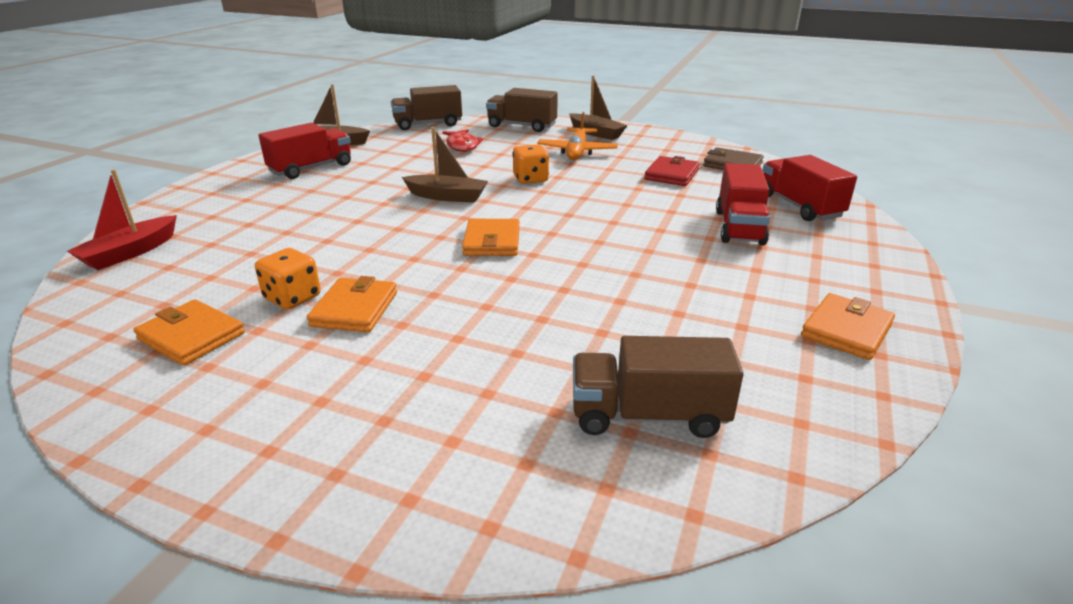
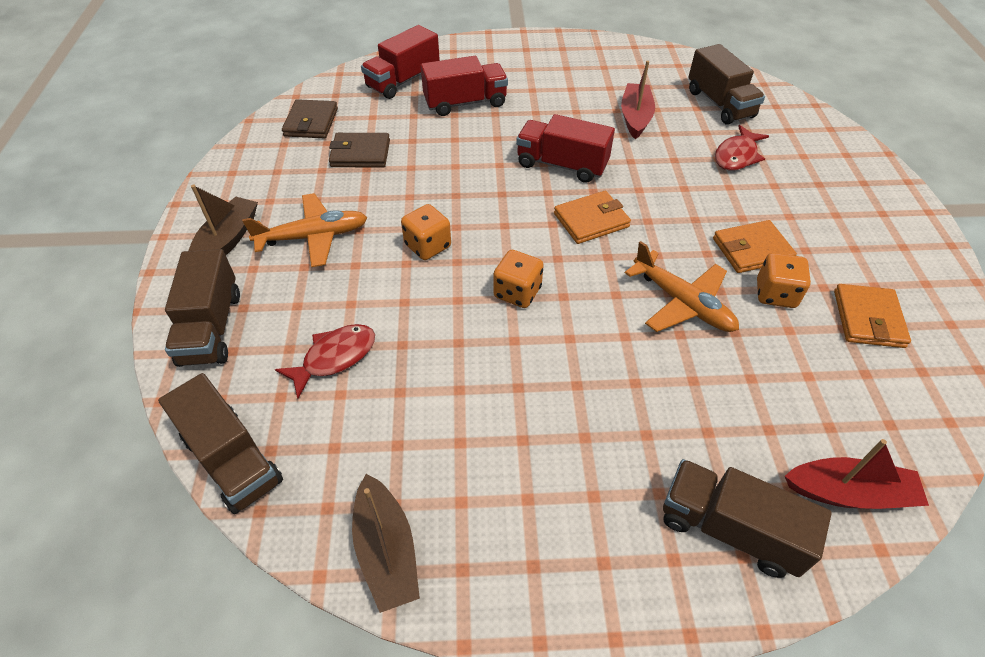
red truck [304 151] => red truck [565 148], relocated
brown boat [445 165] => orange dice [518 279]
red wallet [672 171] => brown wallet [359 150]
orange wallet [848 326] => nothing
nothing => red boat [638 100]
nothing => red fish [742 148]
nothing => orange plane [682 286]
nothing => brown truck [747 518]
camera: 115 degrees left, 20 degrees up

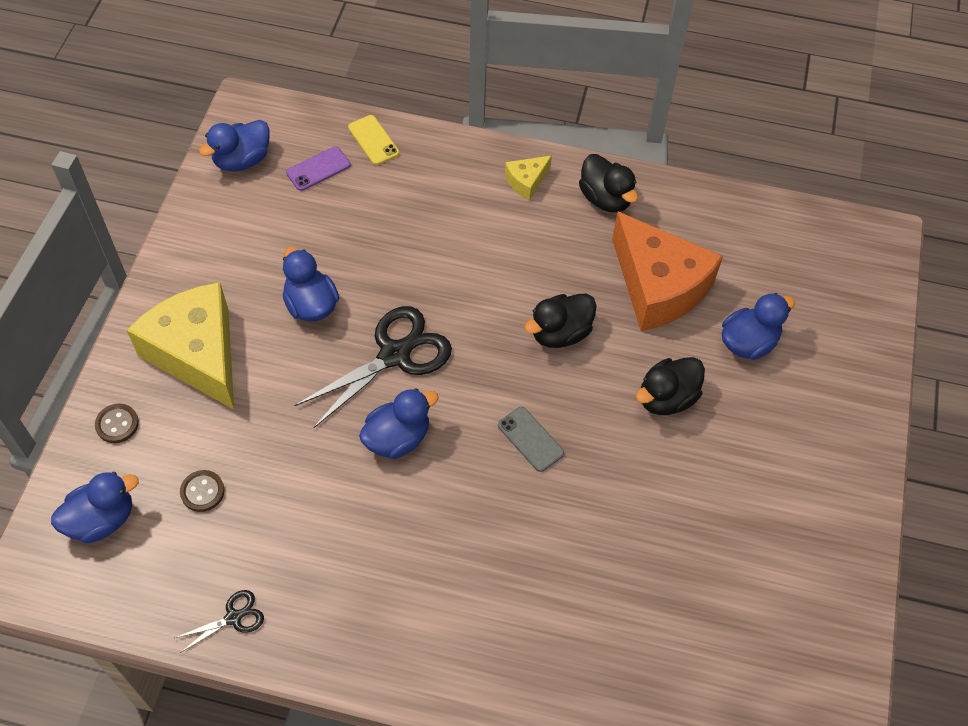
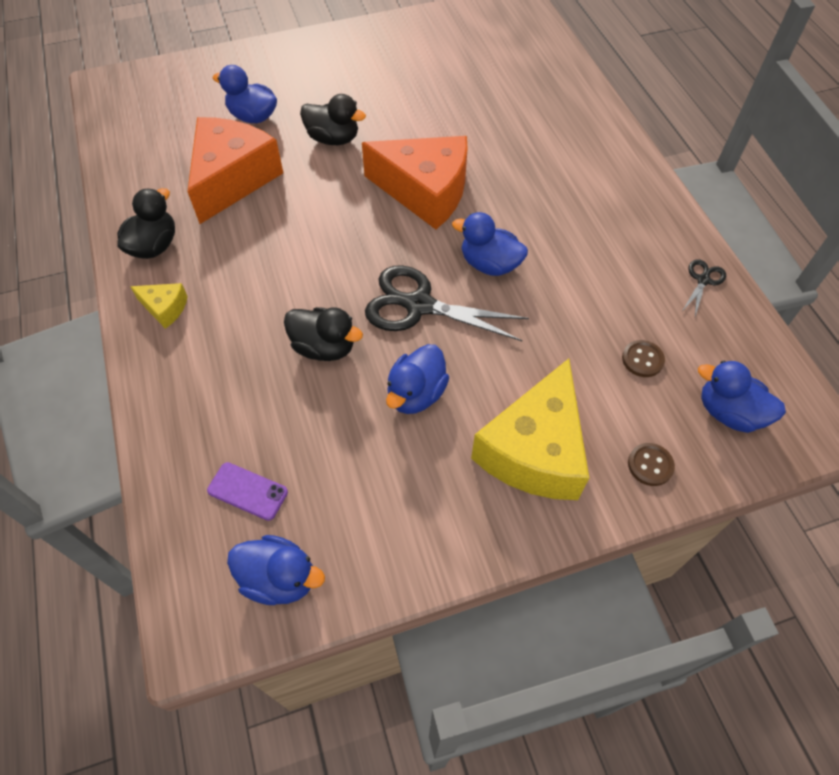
yellow phone [373 140] => nothing
black duck [560 320] => black duck [323 334], relocated
grey phone [531 439] => orange cheese [415 182]
black scissors [219 621] => black scissors [704 287], 90 degrees clockwise
camera: 120 degrees left, 0 degrees up

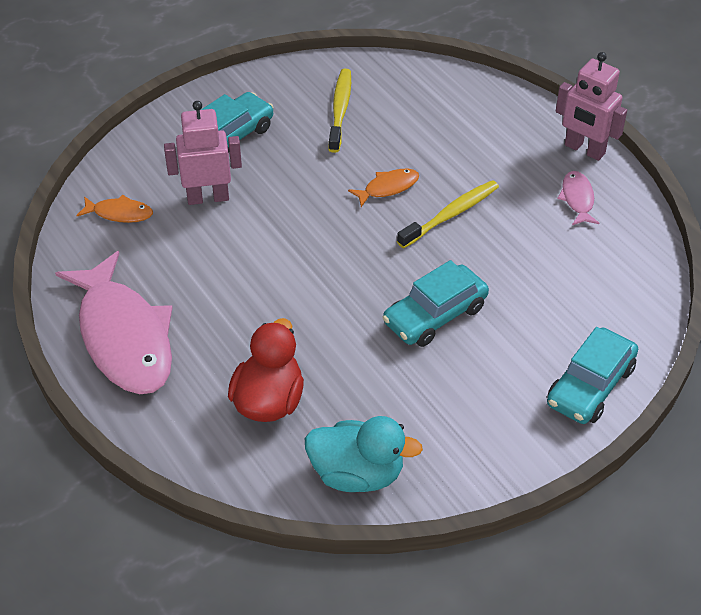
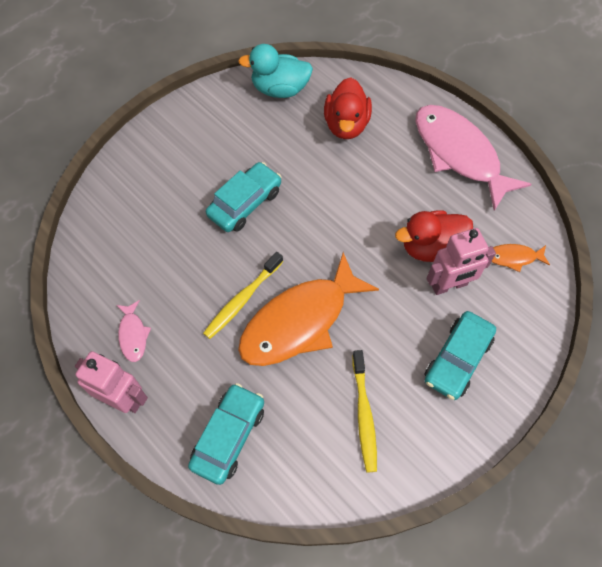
orange fish [383 188] => orange fish [308 309], x2.35
turquoise car [592 375] => turquoise car [226 434], relocated
nothing => red duck [434 236]
camera: 170 degrees right, 15 degrees up

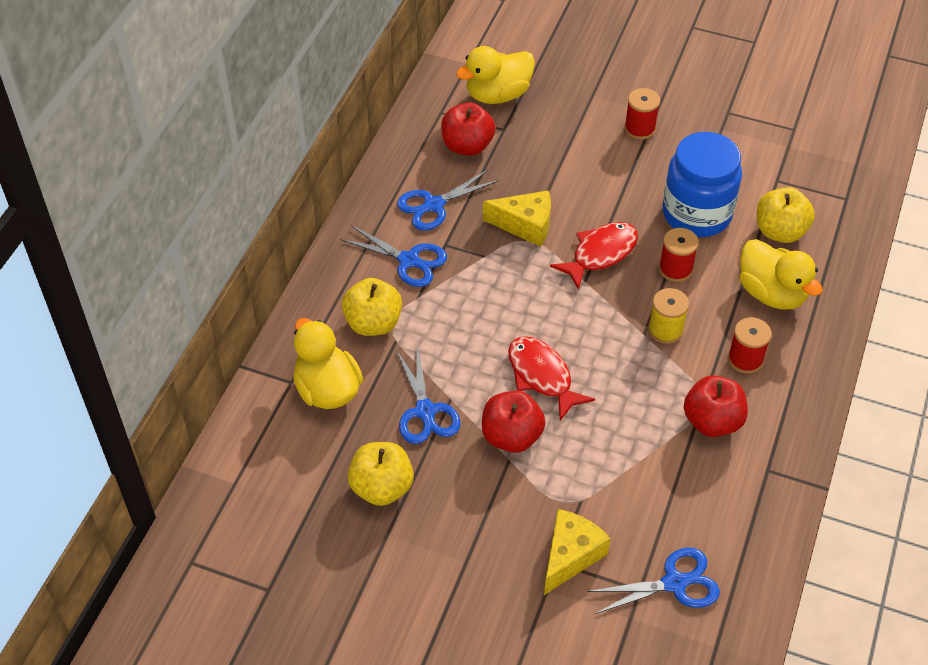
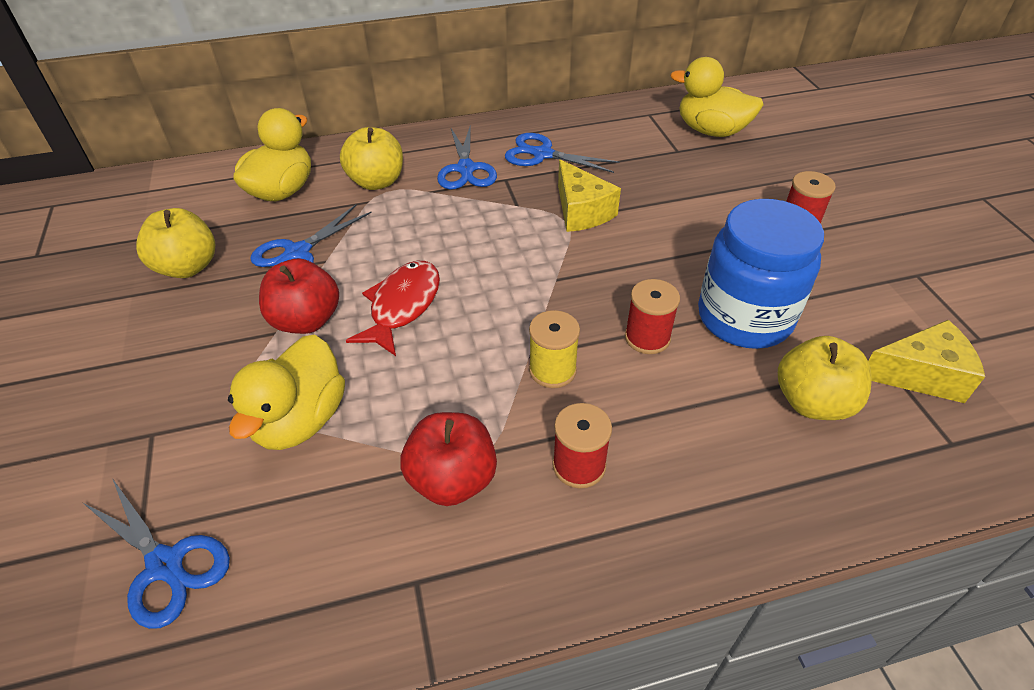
red apple [468 129] => nothing
red fish [594 256] => nothing
yellow duck [781 274] => yellow duck [286 392], relocated
yellow cheese [577 552] => yellow cheese [926 361], relocated
camera: 55 degrees right, 5 degrees down

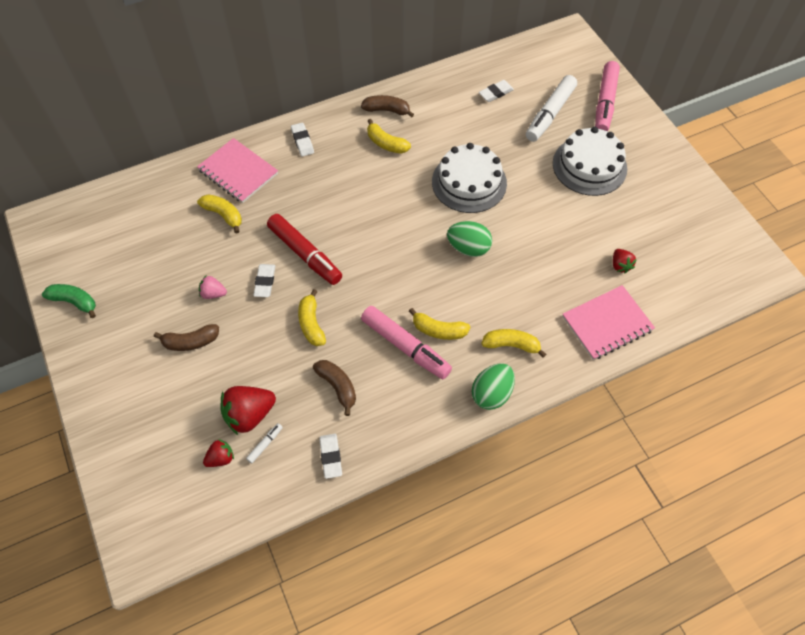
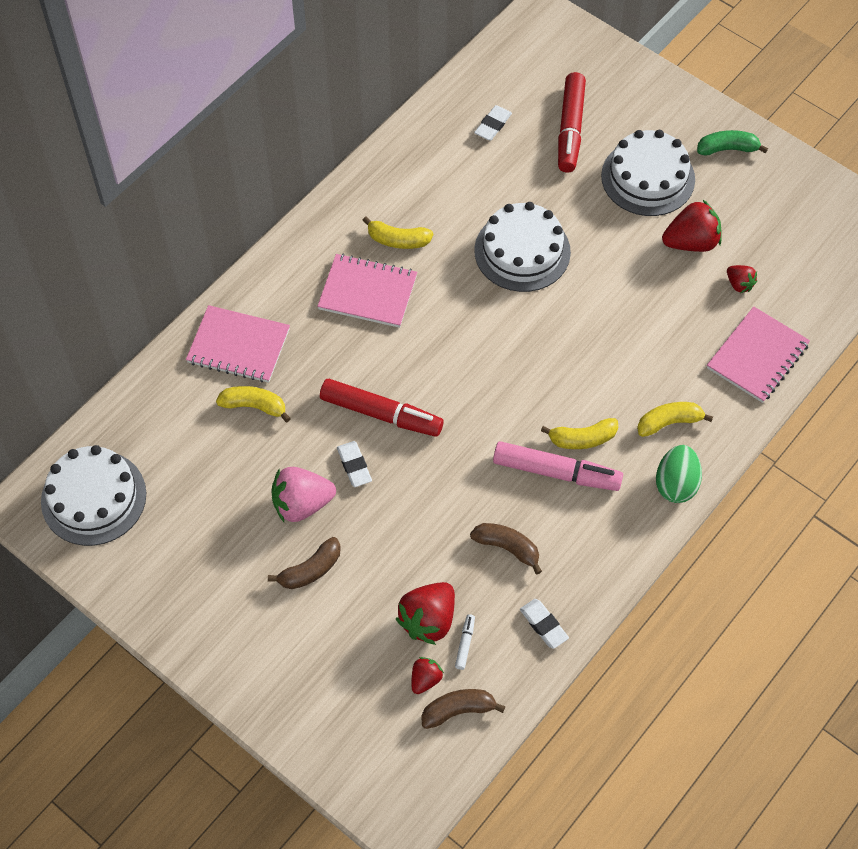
pink marker [607 96] => nothing
white marker [551 108] => red marker [572 122]
brown banana [387 106] => brown banana [463 709], relocated
white eraser [302 140] => nothing
green egg [469 239] => nothing
pink strawberry [213 287] => pink strawberry [304 494], x1.83
green banana [69 301] => green banana [732 143], relocated
yellow banana [312 317] => nothing
nothing => red strawberry [692 226]
nothing => pink notebook [367 291]
nothing => white cake [93 495]
camera: 25 degrees left, 0 degrees up

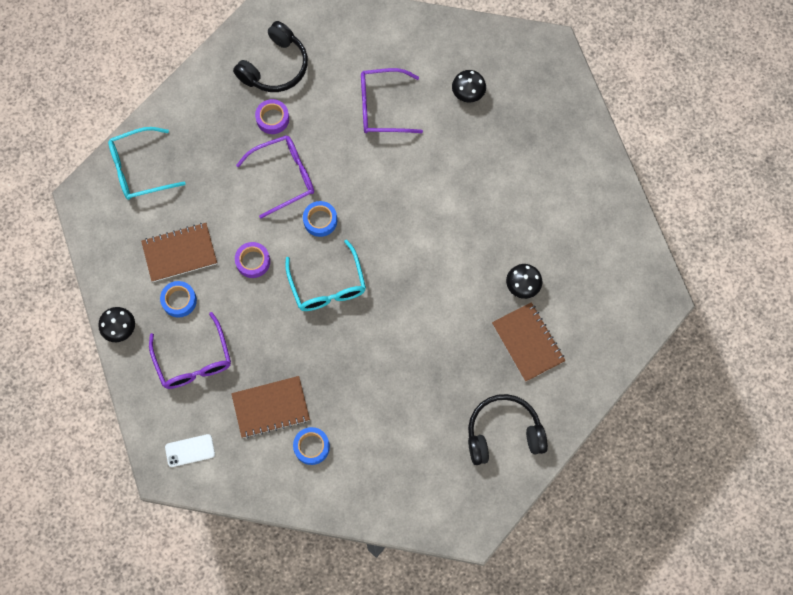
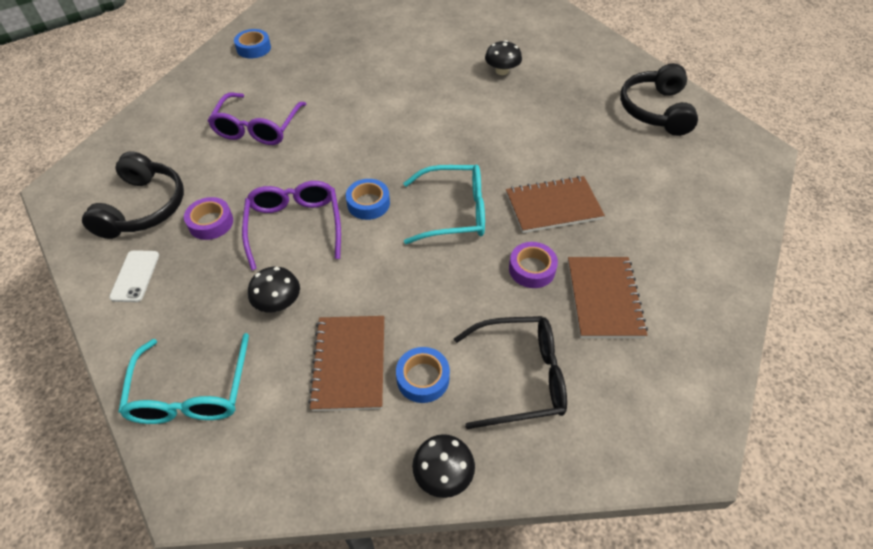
black headphones [270 56] => black headphones [133 195], 45 degrees clockwise
black mushroom [469 86] => black mushroom [274 289], relocated
purple tape [252 260] => purple tape [533 265], relocated
brown notebook [529 342] => brown notebook [555 204], relocated
purple glasses [190 350] => black glasses [510 372]
blue tape [311 446] => blue tape [252 43], relocated
white phone [190 450] => white phone [134 276], relocated
camera: 75 degrees left, 20 degrees down

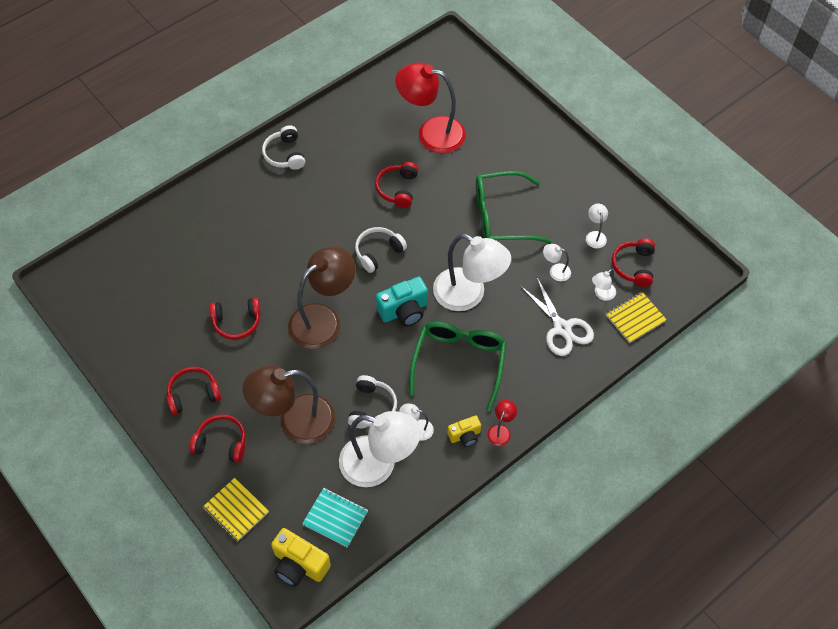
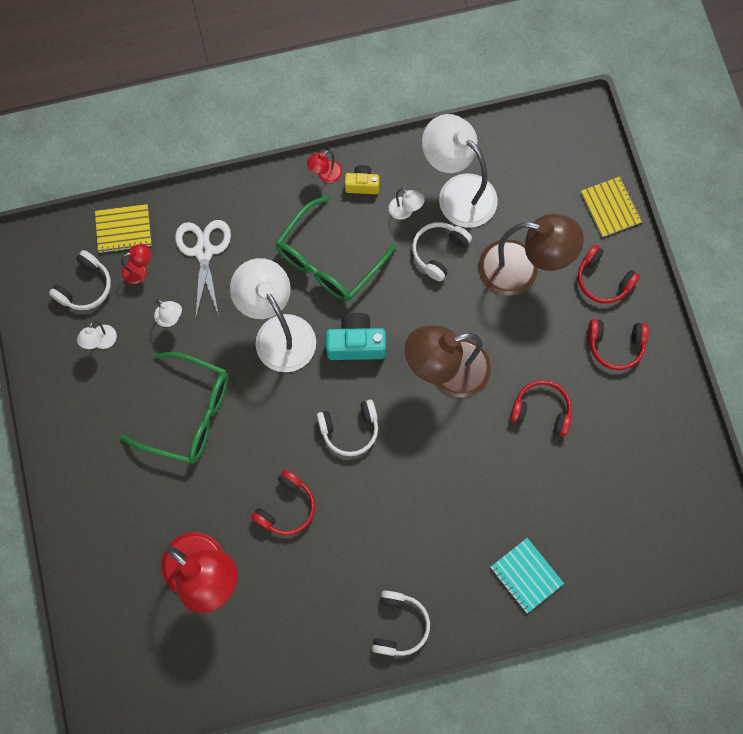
red headphones [633 263] => white headphones [80 280]
white lamp [604 285] => red lamp [136 264]
turquoise notebook [335 518] => turquoise notebook [527 576], relocated
yellow camera [301 557] => nothing
camera: 155 degrees left, 15 degrees up

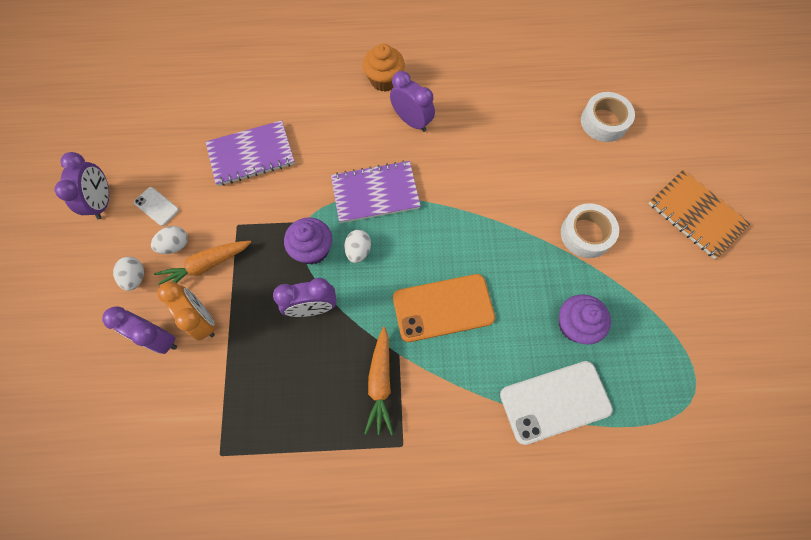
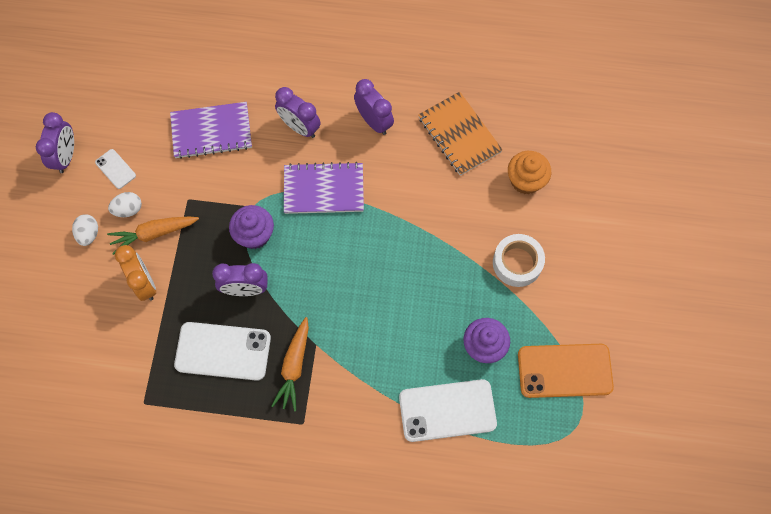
orange cupcake [384 68] => orange cupcake [529 173], relocated
white tape [608 117] => nothing
orange notebook [699 214] => orange notebook [460 134], relocated
white egg [357 246] => nothing
orange phone [444 308] => orange phone [566 371], relocated
purple clock [139 330] => purple clock [298 112], relocated
nothing => white phone [222 351]
camera: 10 degrees right, 0 degrees up

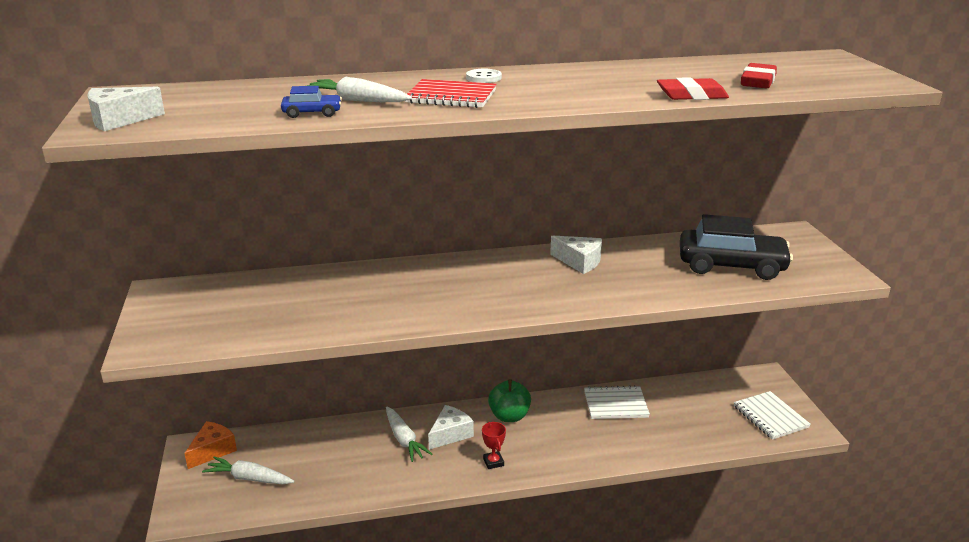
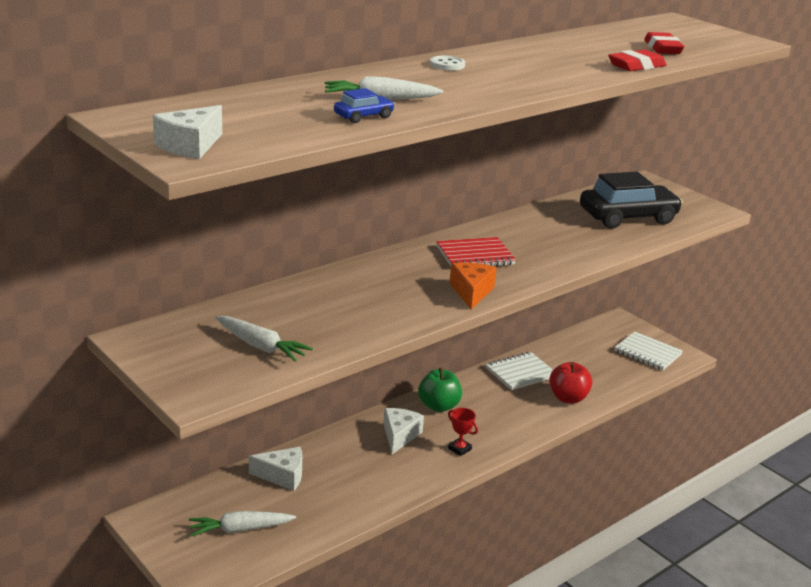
red notebook [451 93] => red notebook [476 251], relocated
white cheese [576 255] => white cheese [275 469], relocated
white carrot [409 434] => white carrot [264 339], relocated
orange cheese [210 445] => orange cheese [473 286], relocated
nothing => red apple [570 383]
camera: 30 degrees left, 0 degrees up

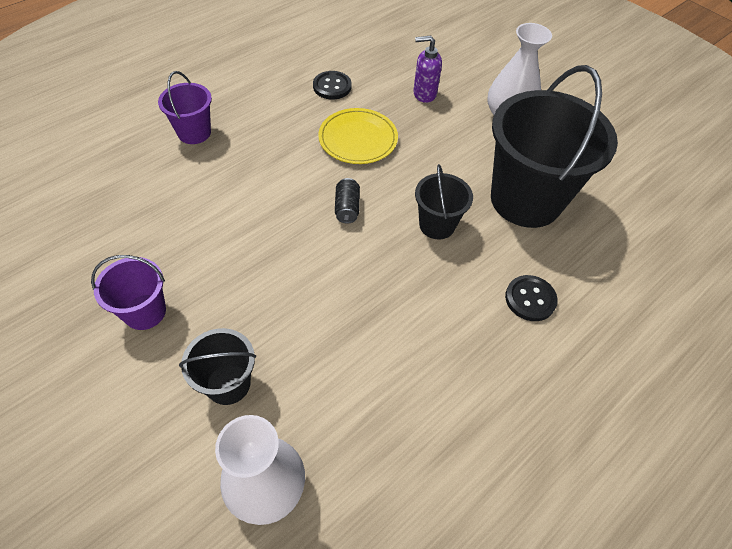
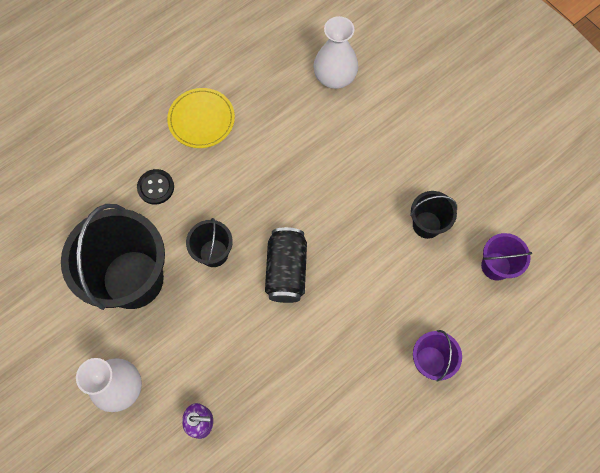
black button [332 85] => nothing
yellow plate [358 136] => yellow plate [201 118], relocated
black can [347 201] => black can [286 265], x1.93
purple bucket [128 292] => purple bucket [506 256], relocated
black bucket [217 366] => black bucket [433 215], relocated
camera: 175 degrees left, 15 degrees up

